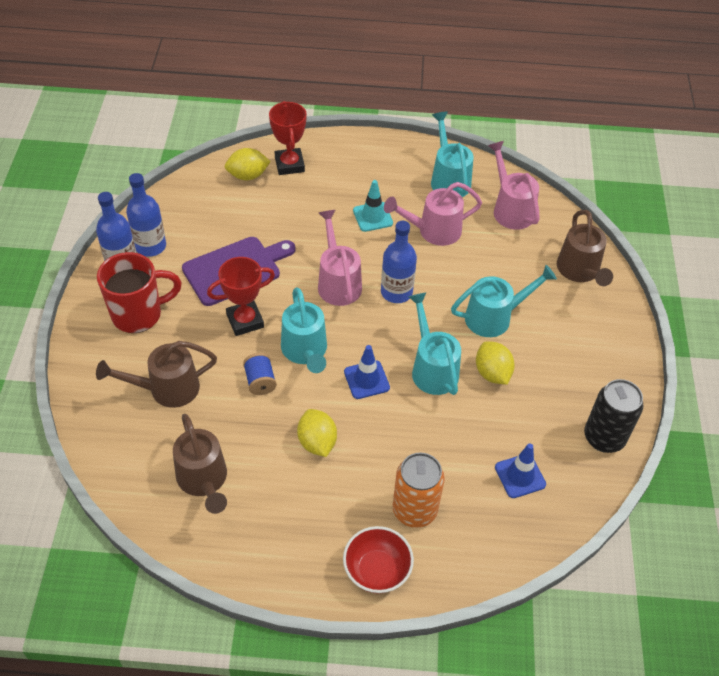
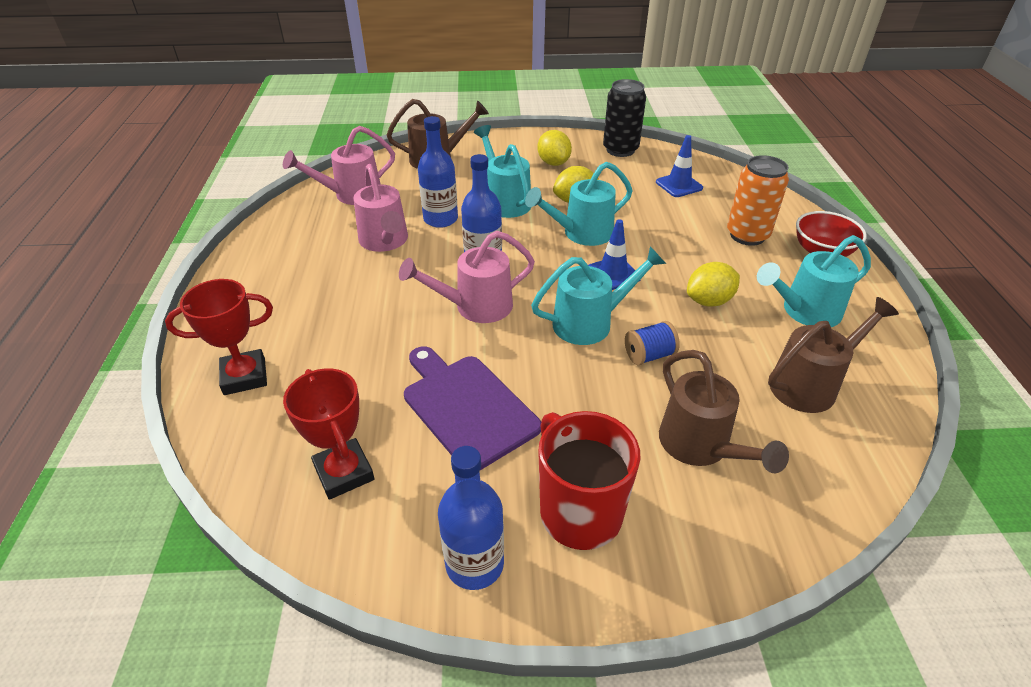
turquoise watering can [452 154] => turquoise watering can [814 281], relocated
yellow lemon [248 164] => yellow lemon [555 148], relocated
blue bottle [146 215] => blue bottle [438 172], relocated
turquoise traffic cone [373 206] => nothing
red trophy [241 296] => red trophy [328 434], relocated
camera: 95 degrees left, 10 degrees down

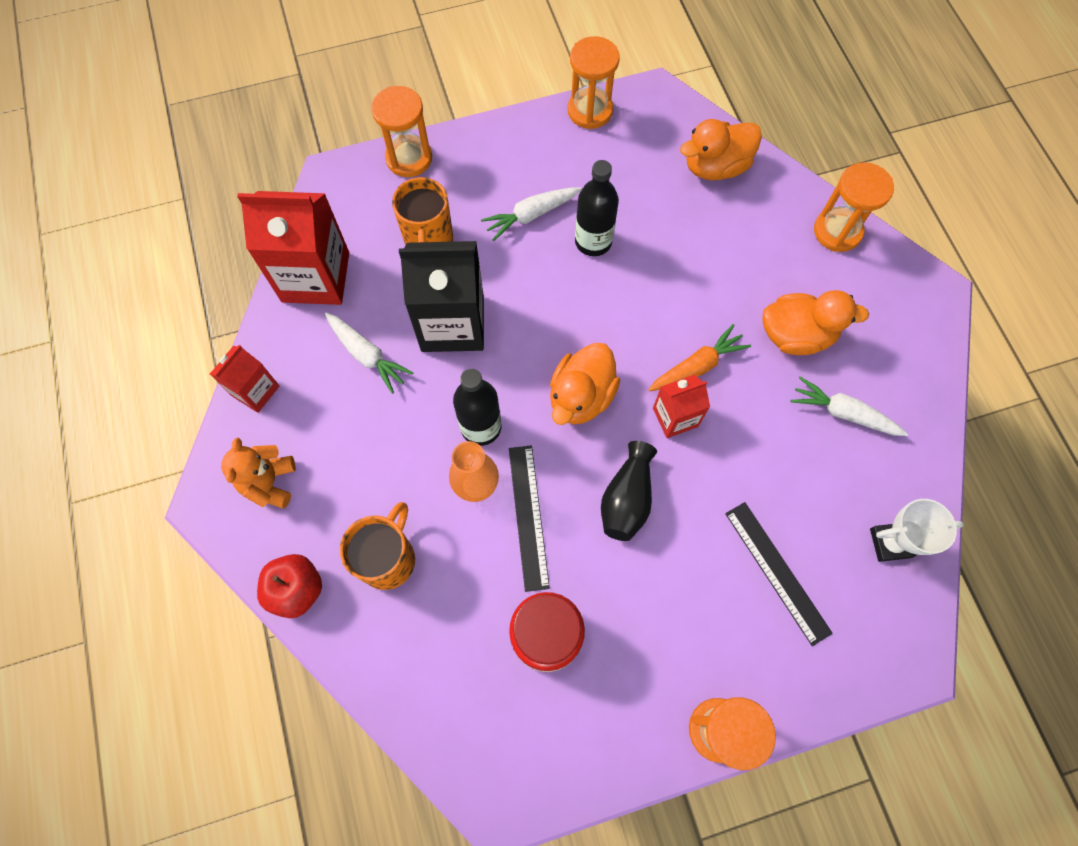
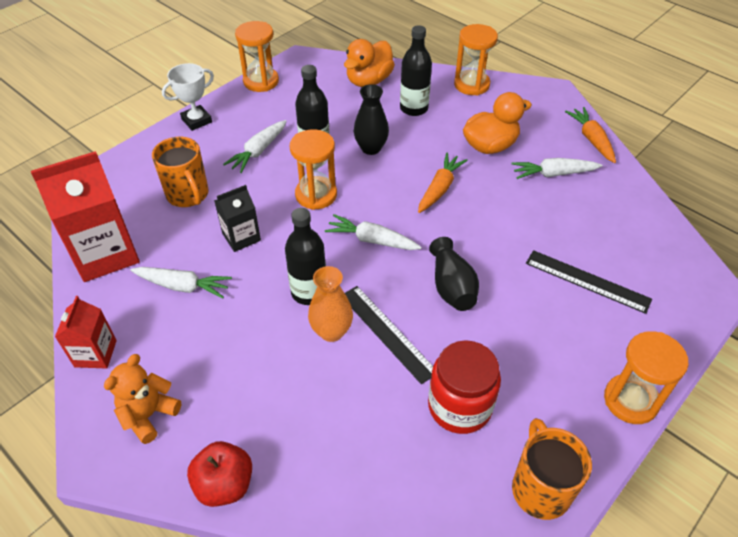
orange hourglass [401 131] => orange hourglass [313 169], relocated
black carton [441 296] => black carton [237 218], x0.54
orange duck [585 384] => white carrot [373 232]
red carton [681 406] => nothing
orange teddy bear [258 473] => orange teddy bear [142 399], 60 degrees clockwise
white trophy [917 530] => white trophy [188 97], relocated
orange mug [377 546] => orange mug [552 469], relocated
nothing => black bottle [416 70]
nothing => black vase [371 119]
nothing => orange carrot [590 135]
camera: 30 degrees left, 20 degrees down

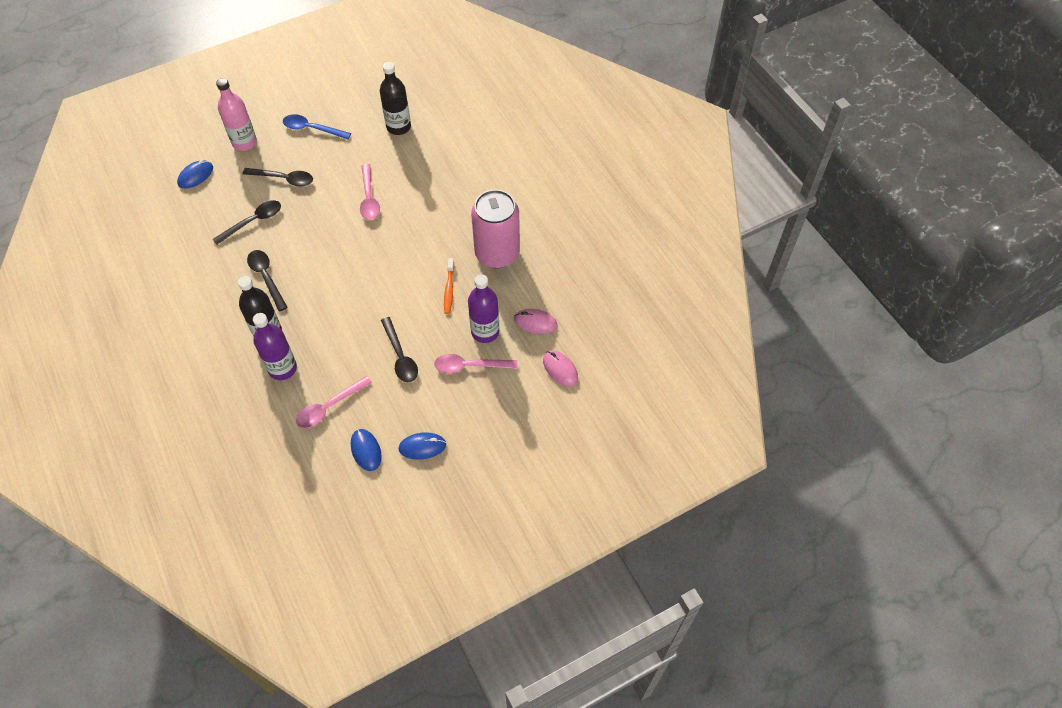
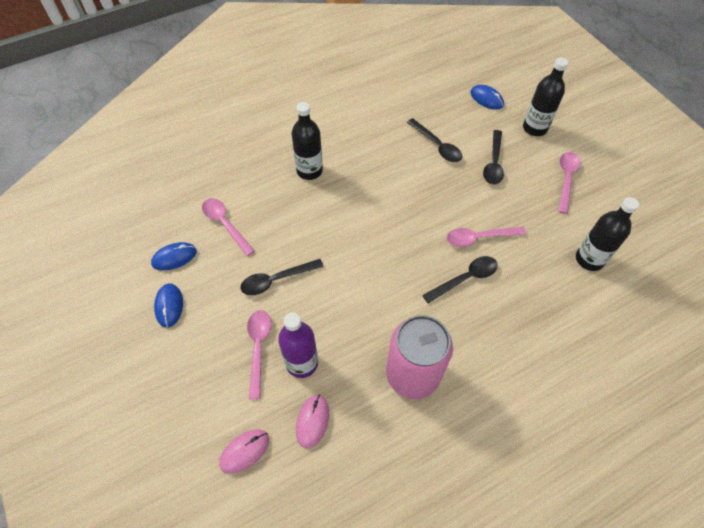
pink bottle [236 114] => black bottle [545 97]
blue spoon [317 126] => pink spoon [569 183]
black spoon [267 280] => black spoon [460 279], relocated
orange toothbrush [449 286] => nothing
purple bottle [275 346] => nothing
camera: 90 degrees right, 0 degrees up

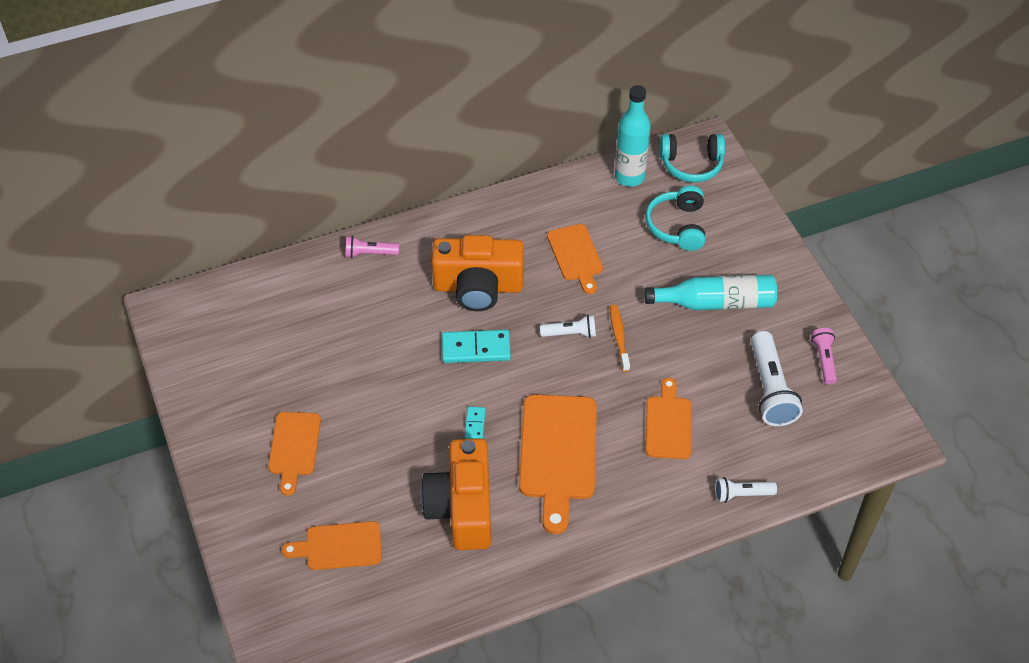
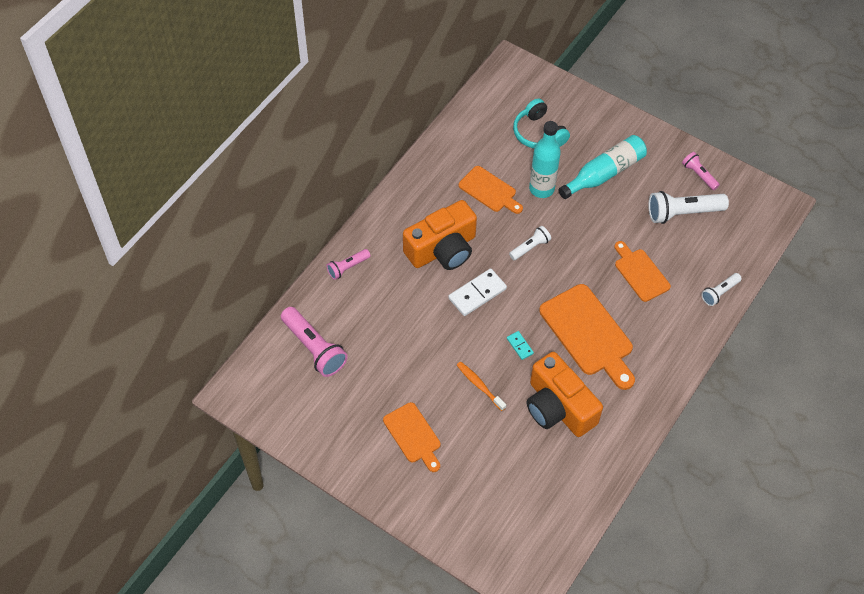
turquoise bottle [633 136] => turquoise bottle [545 159], relocated
turquoise headphones [692 158] => nothing
orange toothbrush [620 338] => orange toothbrush [481 386], relocated
turquoise domino [476 346] => white domino [477 292]
white flashlight [777 378] => white flashlight [688 207], 120 degrees clockwise
orange cutting board [332 545] => nothing
nothing => pink flashlight [314 342]
camera: 35 degrees left, 5 degrees up

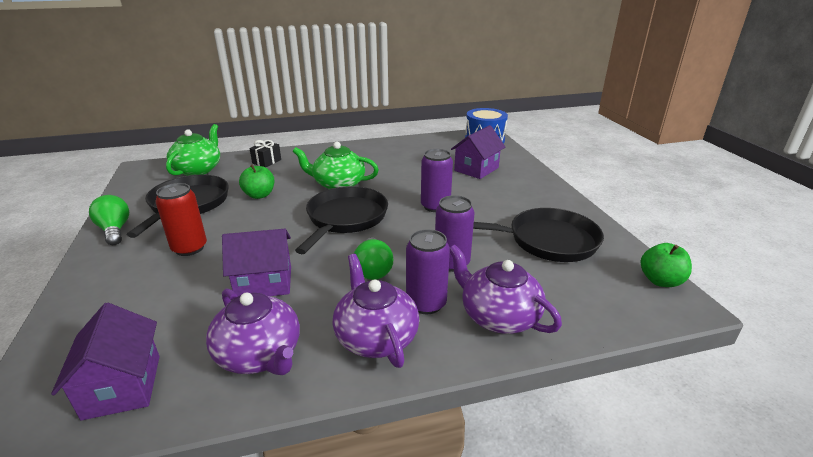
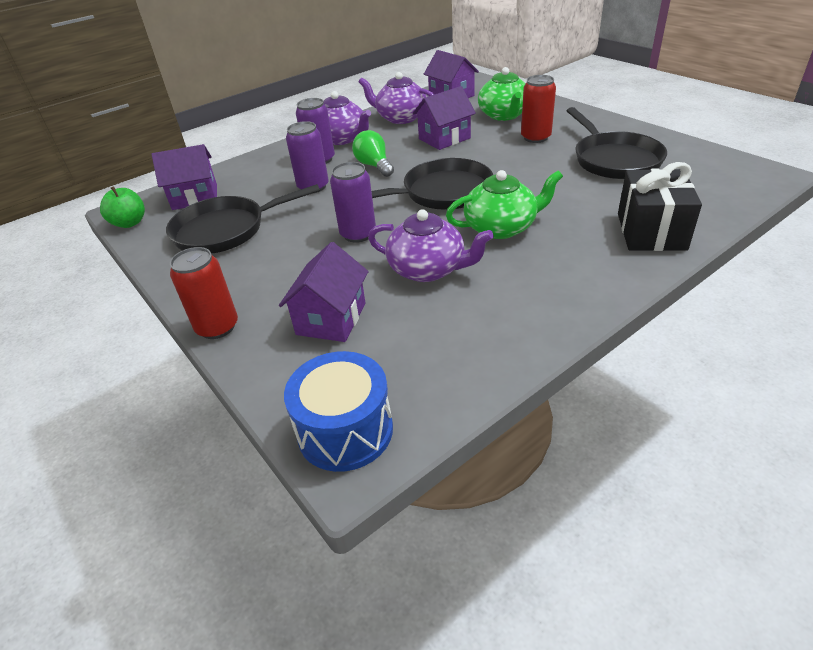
green teapot [193 150] => green teapot [501 94], relocated
black gift [265 153] => black gift [660 206], x1.91
green apple [256 181] => nothing
black pan [341 220] => black pan [432 184], 105 degrees counterclockwise
green light bulb [109 220] => nothing
purple teapot [506 289] => purple teapot [431 245], relocated
nothing => purple house [184 177]
nothing => red can [204 293]
camera: 160 degrees right, 10 degrees up

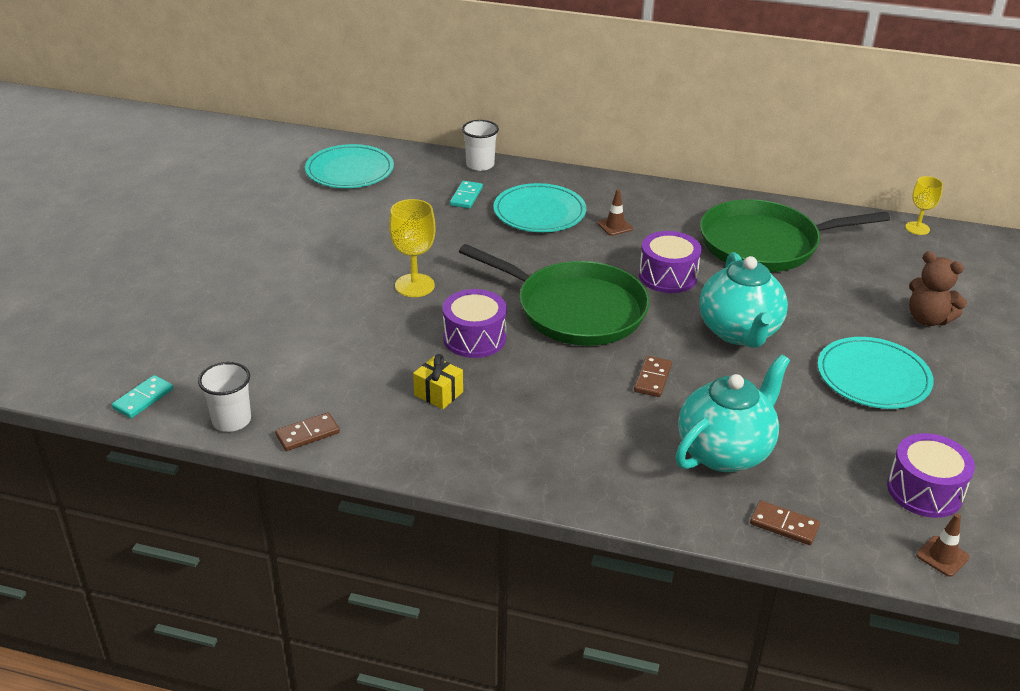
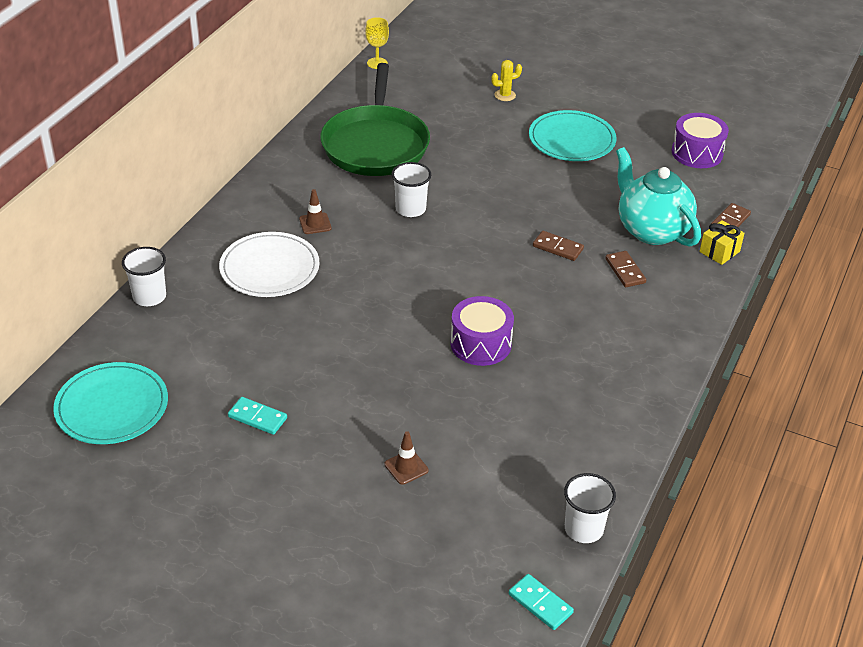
turquoise domino [466 195] => turquoise domino [257 416], relocated
turquoise plate [540 207] => white plate [269 264]
yellow goblet [412 248] => nothing
purple drum [670 262] => white cup [411 189]
green pan [554 295] => nothing
brown teddy bear [938 288] => yellow cactus [506 80]
turquoise teapot [743 300] => nothing
yellow gift [438 381] => yellow gift [722 242], relocated
brown domino [307 431] => brown domino [625 269], relocated
brown traffic cone [943 545] => brown traffic cone [407 458], relocated
camera: 80 degrees left, 5 degrees up

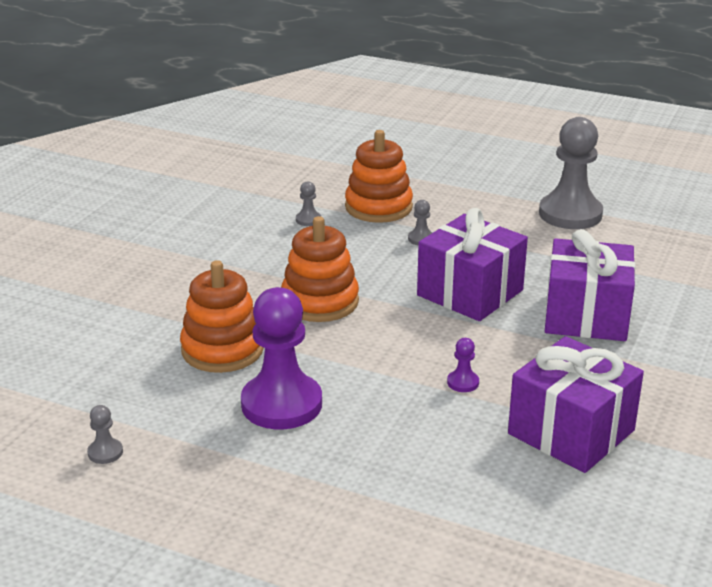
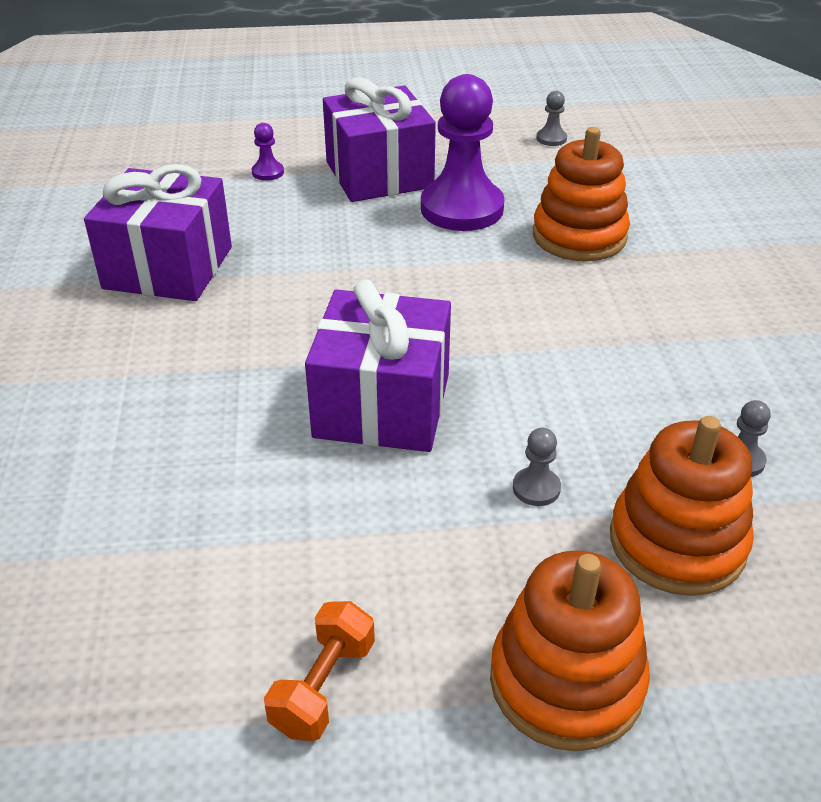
grey pawn [571 173] => orange dumbbell [319 671]
orange stacking toy [320 269] => orange stacking toy [570 650], relocated
purple gift [590 285] => purple gift [379 139], relocated
purple pawn [463 365] => purple pawn [268 152], relocated
camera: 150 degrees right, 10 degrees up

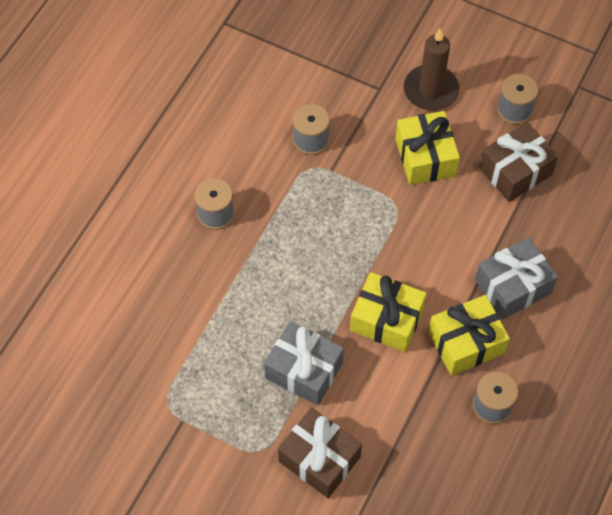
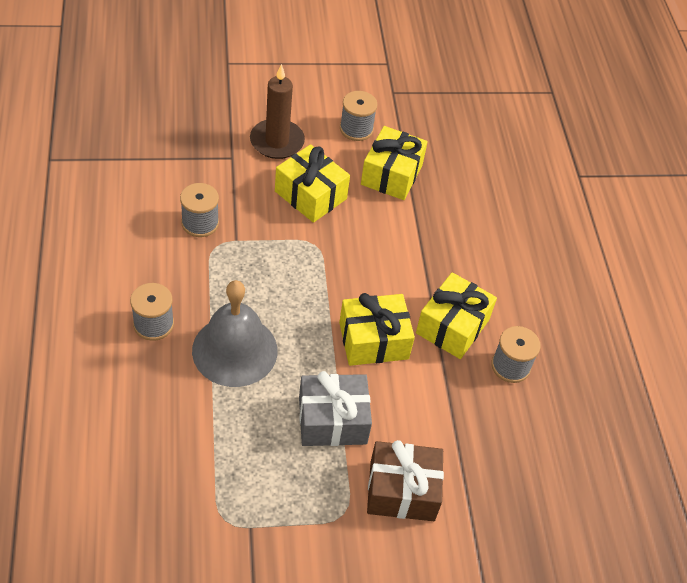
brown gift [519 162] => yellow gift [394 163]
grey gift [516 278] => nothing
nothing => grey bell [235 333]
camera: 40 degrees left, 10 degrees down

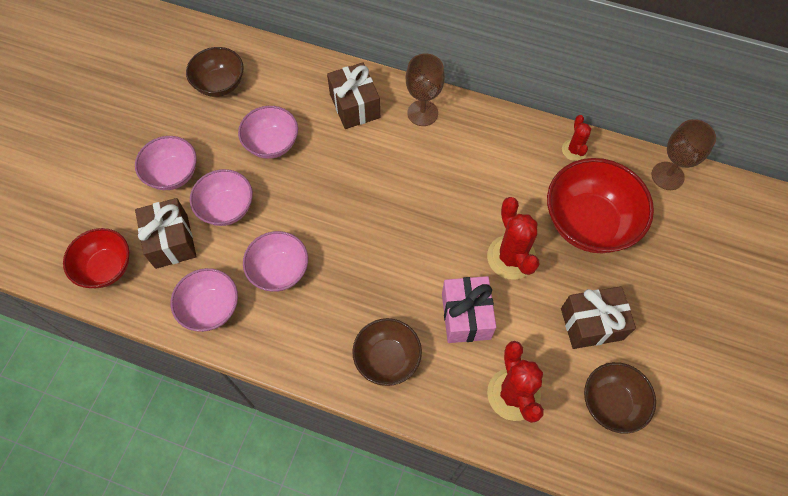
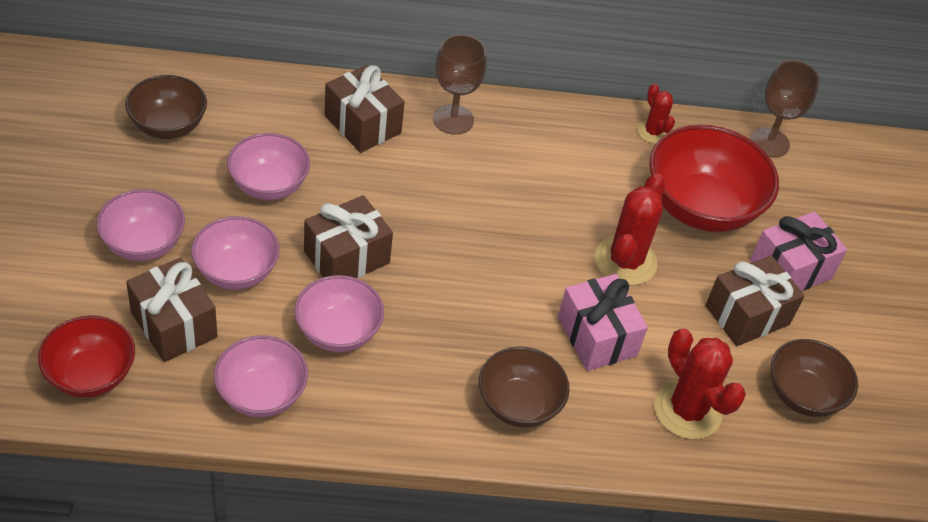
red cactus [513 238] => red cactus [630 230], 60 degrees clockwise
nothing => brown gift [348 236]
nothing => pink gift [798 251]
camera: 25 degrees left, 15 degrees down

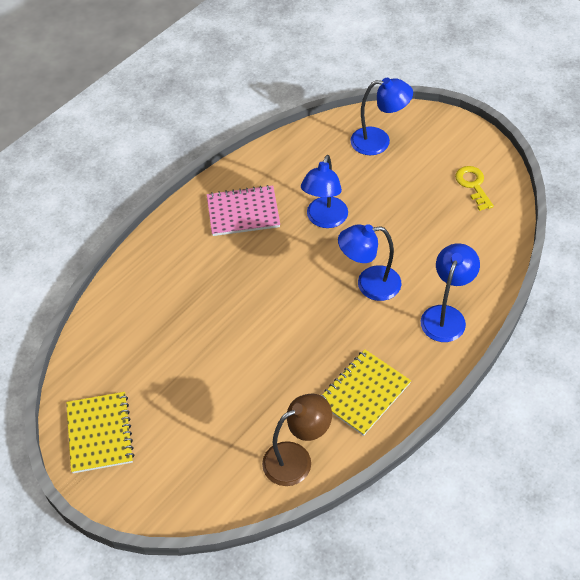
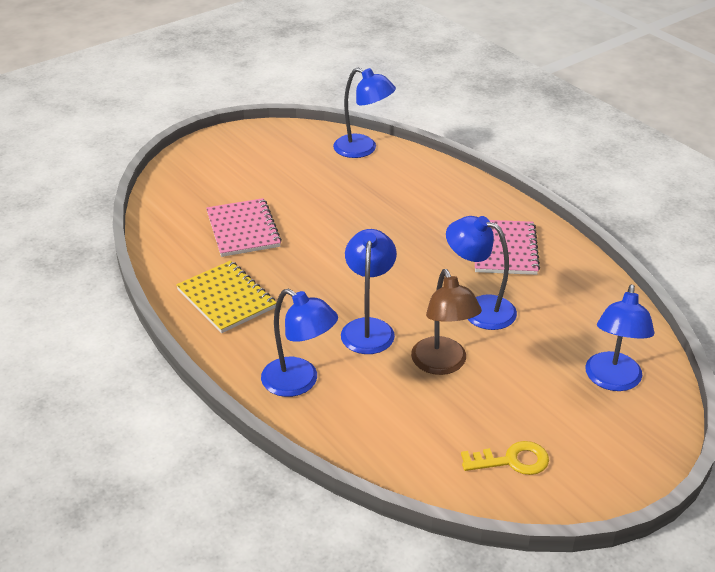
yellow notebook [100 432] => nothing
brown lamp [297 439] => brown lamp [446 322], relocated
nothing => blue lamp [364 112]
nothing => pink notebook [244 227]
camera: 100 degrees right, 15 degrees down

